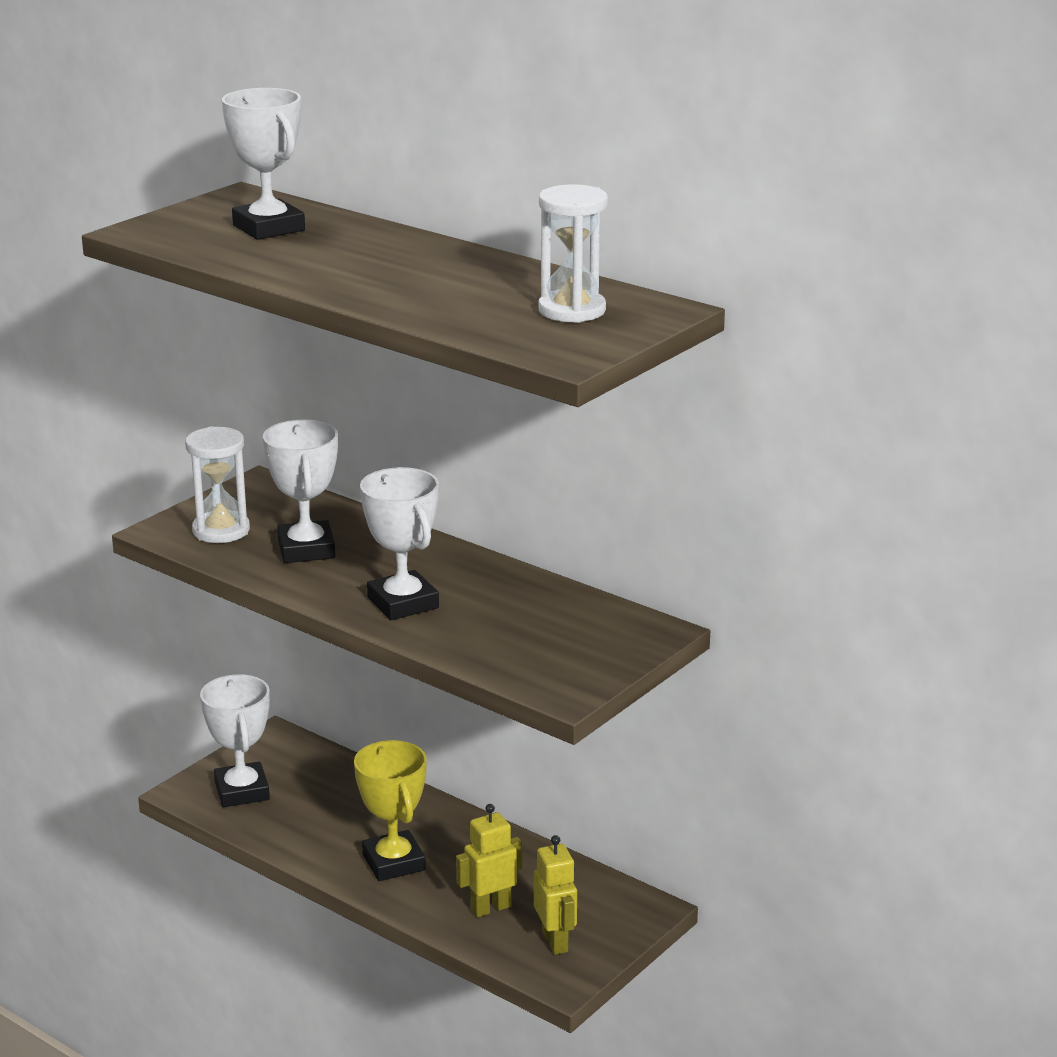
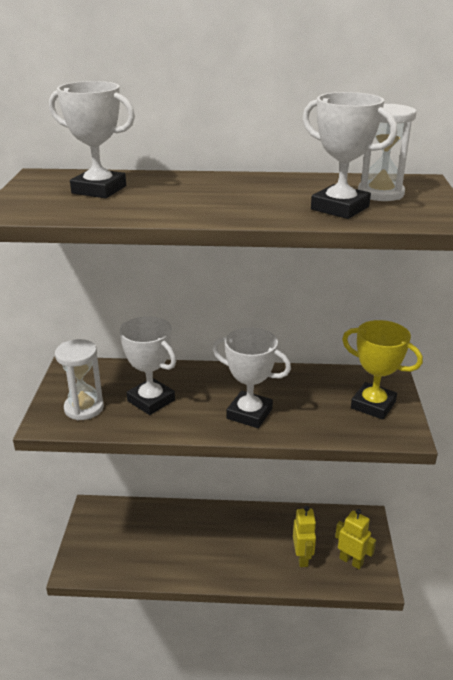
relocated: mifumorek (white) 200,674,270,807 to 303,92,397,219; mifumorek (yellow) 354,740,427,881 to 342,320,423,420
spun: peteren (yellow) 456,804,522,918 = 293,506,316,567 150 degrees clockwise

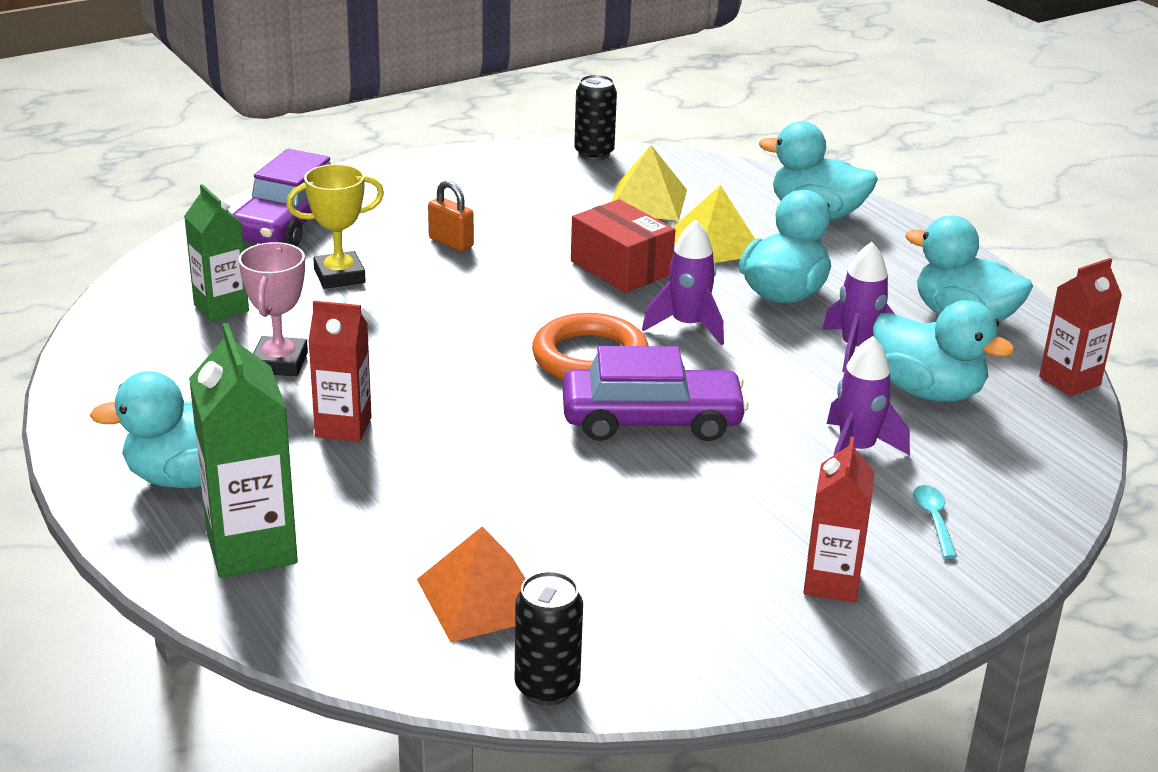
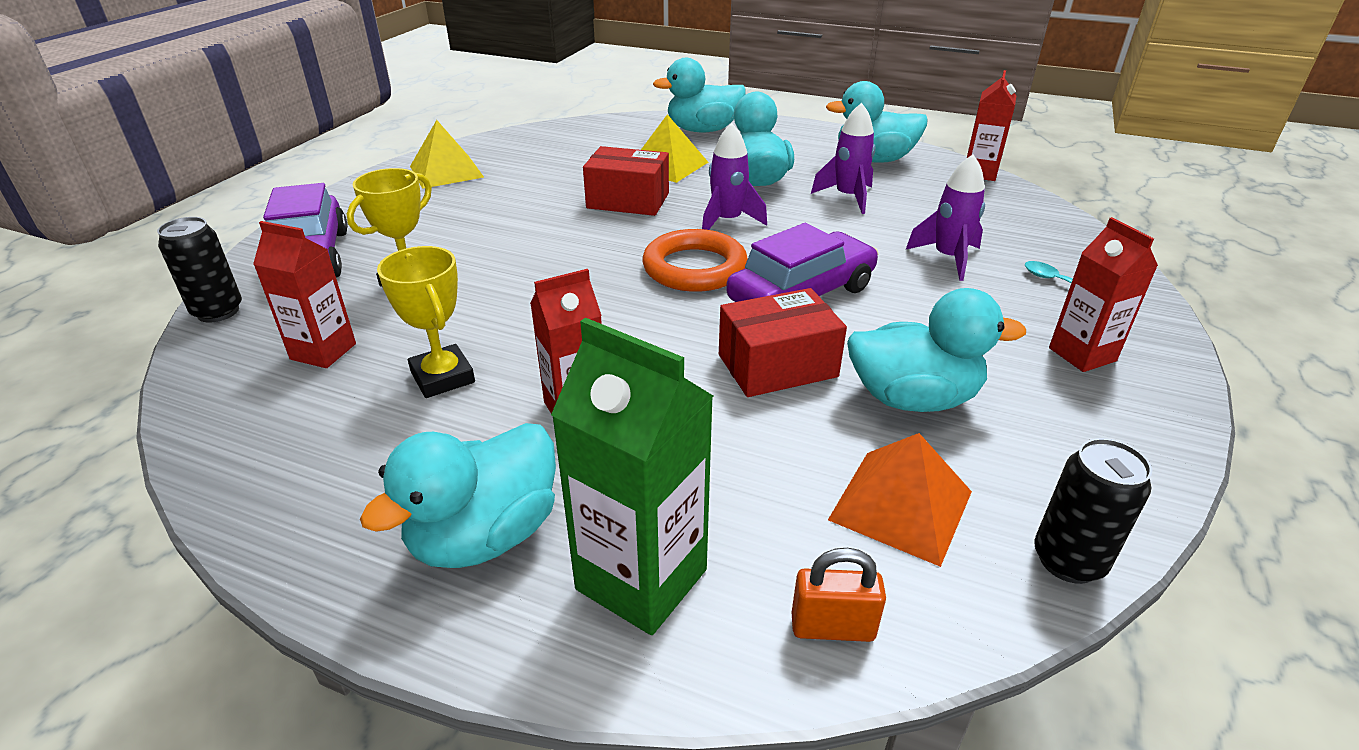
appeared: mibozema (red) 719,288,847,397
relocated: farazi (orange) 428,180,474,251 to 792,548,886,642; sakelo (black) 574,75,617,161 to 157,217,242,322; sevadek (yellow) 611,145,687,221 to 410,120,484,189; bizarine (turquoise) 873,300,1015,402 to 847,288,1026,412
colour: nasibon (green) 184,184,249,322 to nasibon (red) 253,221,356,368; mifumorek (pink) 238,242,308,376 to mifumorek (yellow) 377,246,475,398

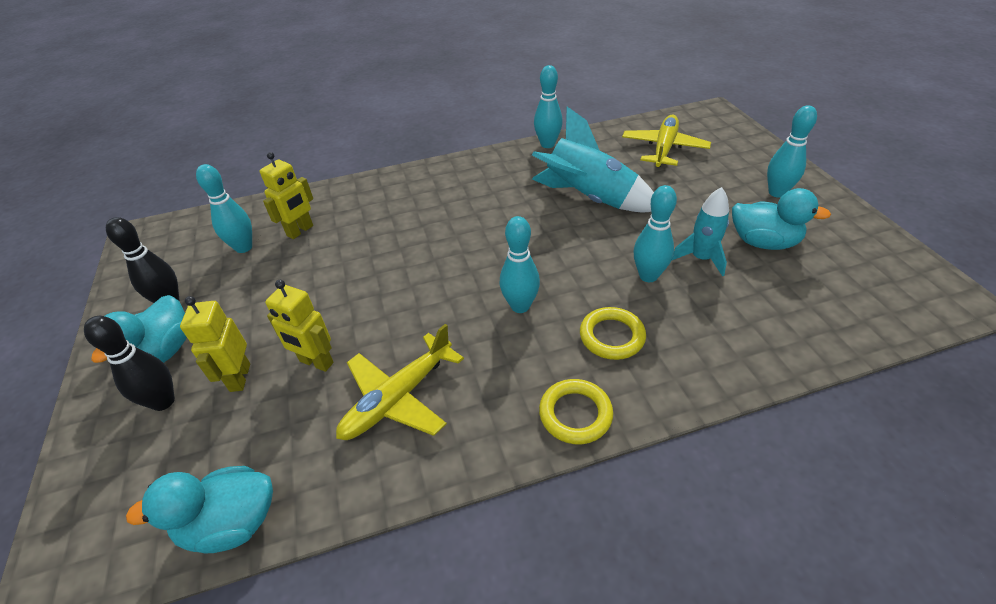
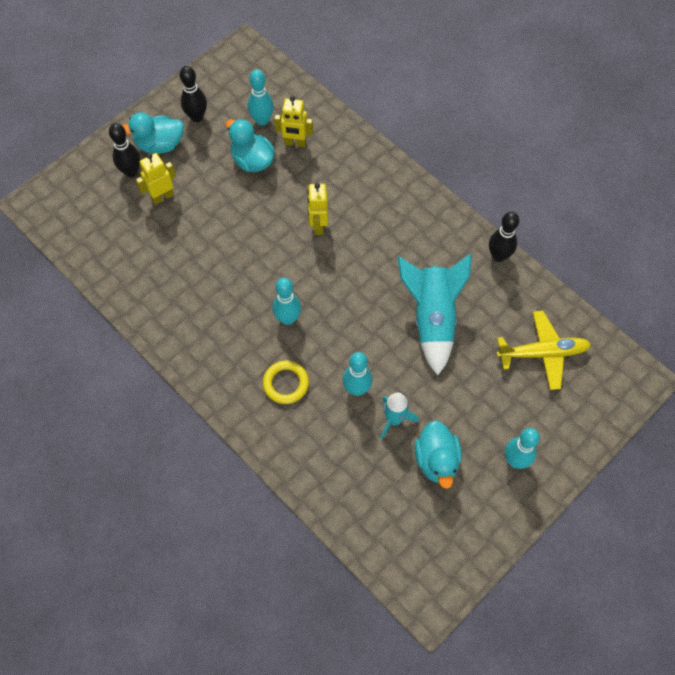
missing: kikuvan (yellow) 336,324,464,440; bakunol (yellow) 539,379,613,444
relocated: bizarine (turquoise) 126,466,273,554 to 226,119,275,172; peteren (yellow) 265,280,334,372 to 307,183,328,235
colour: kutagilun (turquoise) 534,65,563,148 to kutagilun (black) 489,212,519,262

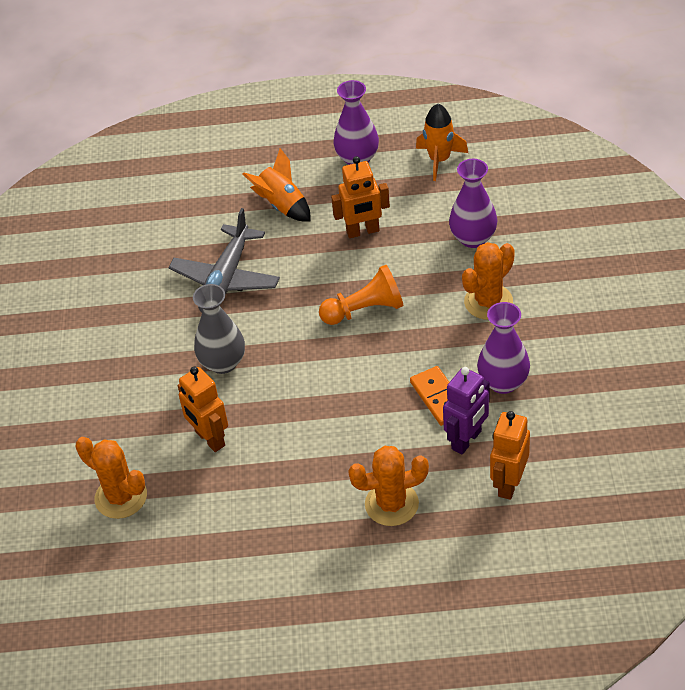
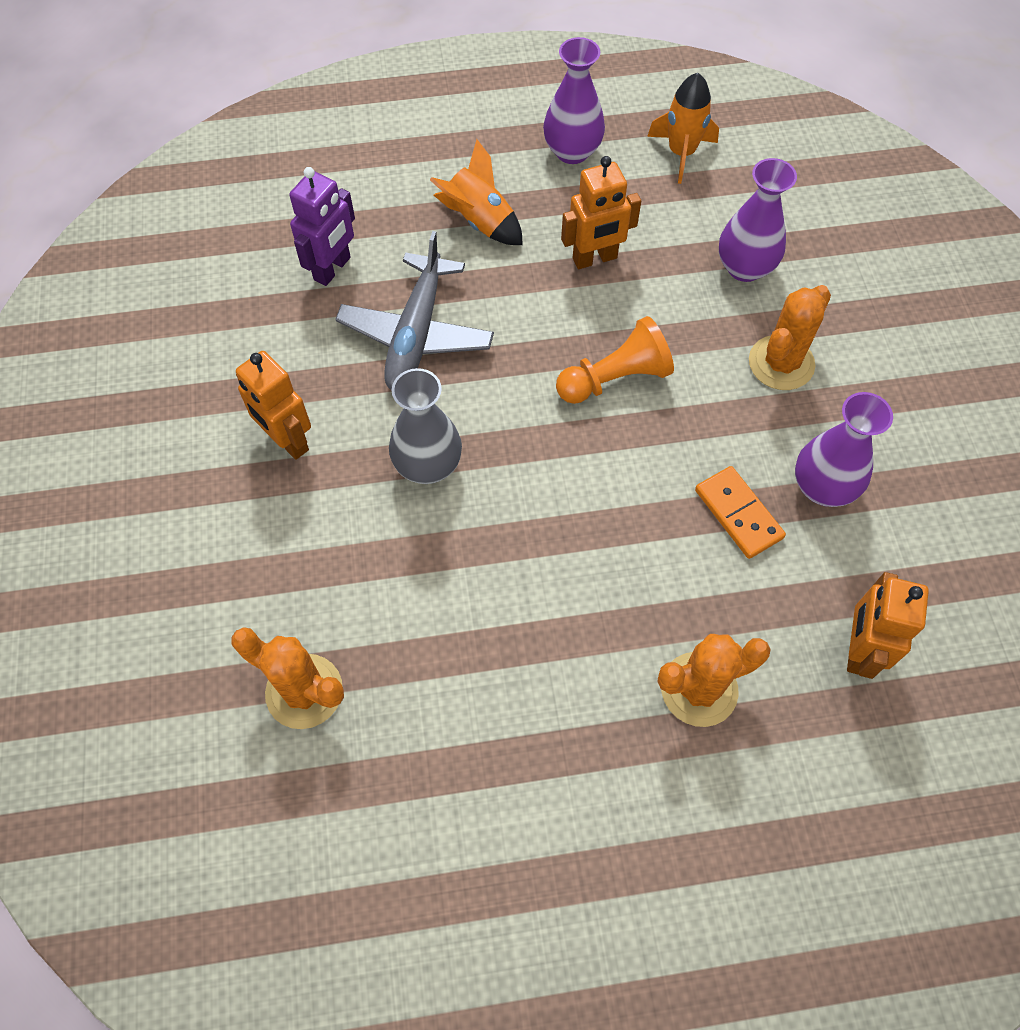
relocated: peteren (orange) 178,367,228,452 to 236,351,311,460; peteren (purple) 443,367,490,454 to 289,167,355,286

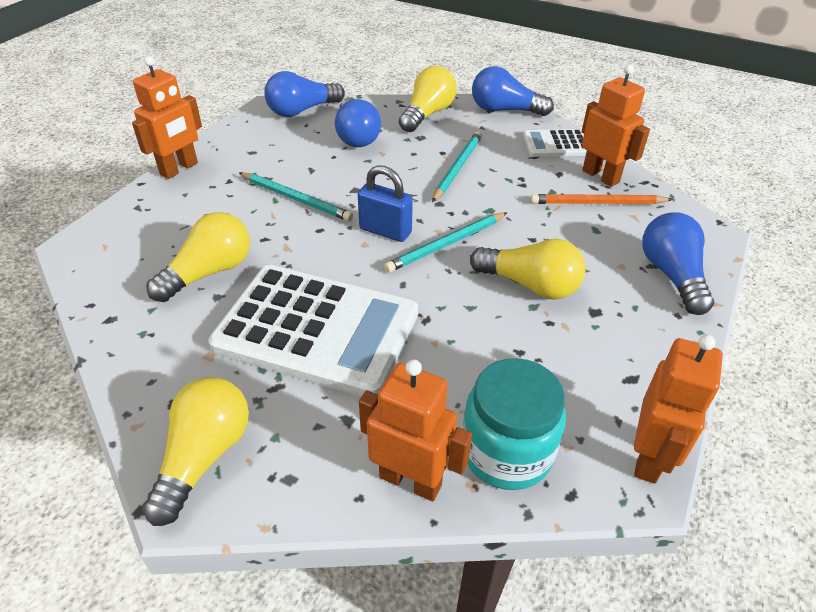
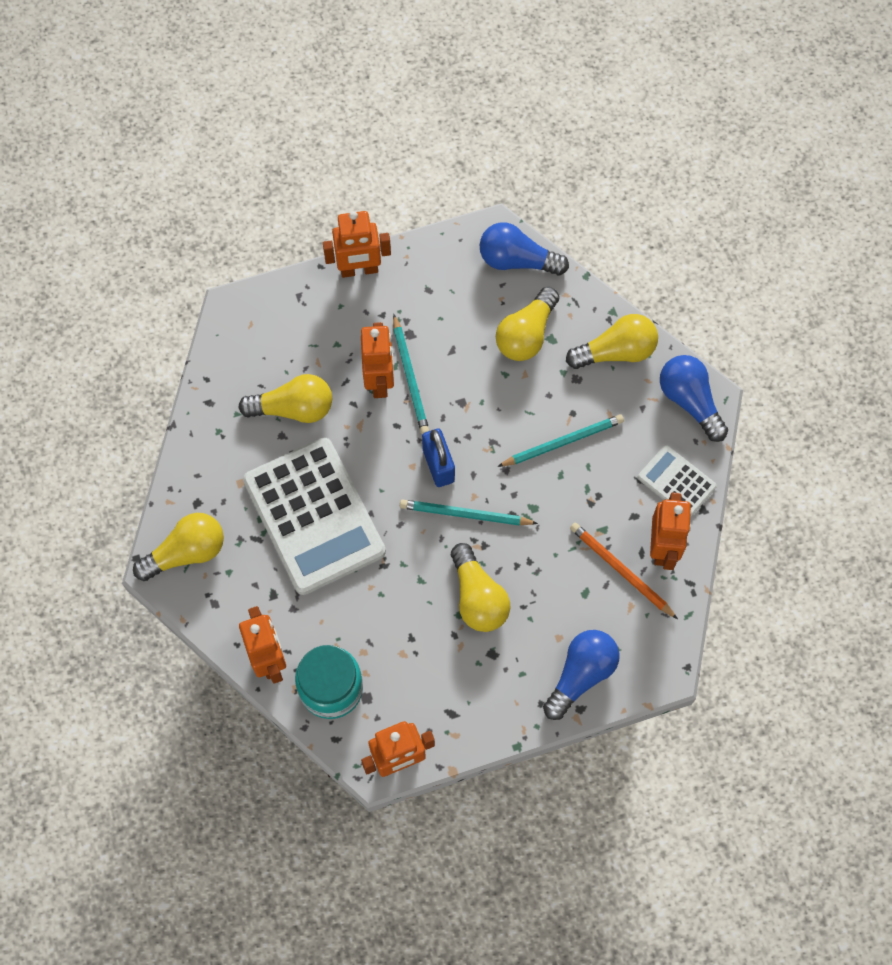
appeared: peteren (orange) 361,322,394,398
colour: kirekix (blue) 335,97,381,147 to kirekix (yellow) 496,287,559,361

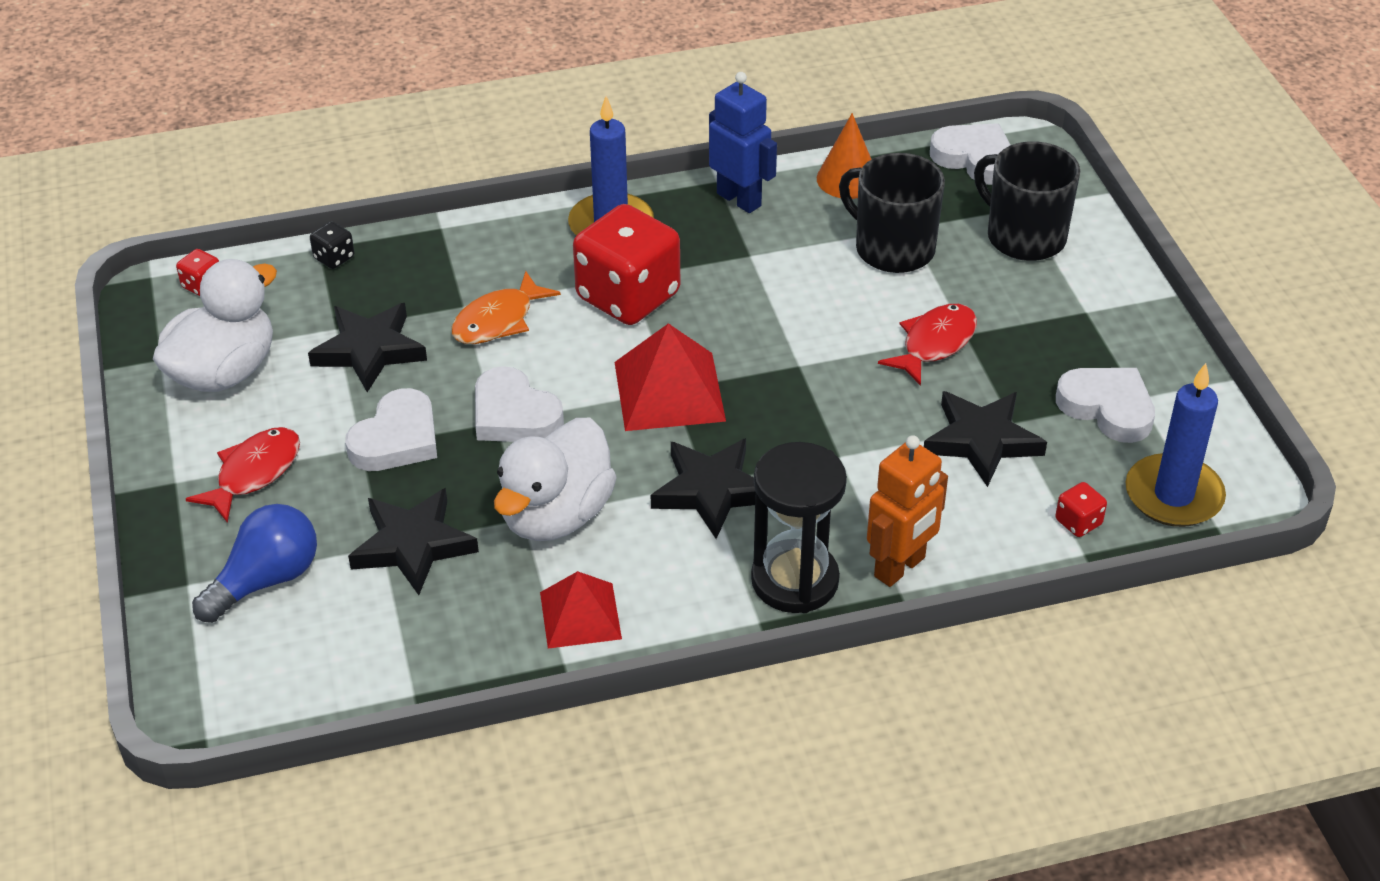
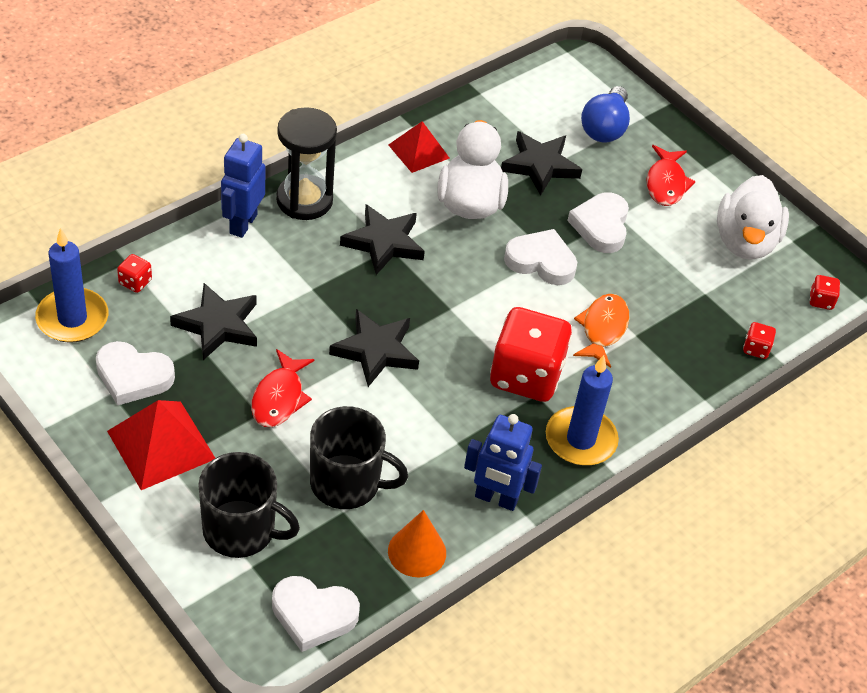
relocated: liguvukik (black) 308,303,427,392 to 329,309,419,387; sevadek (red) 614,323,726,431 to 107,400,215,490
colour: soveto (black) 310,221,354,269 to soveto (red) 743,322,776,359; peteren (orange) 867,435,948,587 to peteren (blue) 221,134,265,238

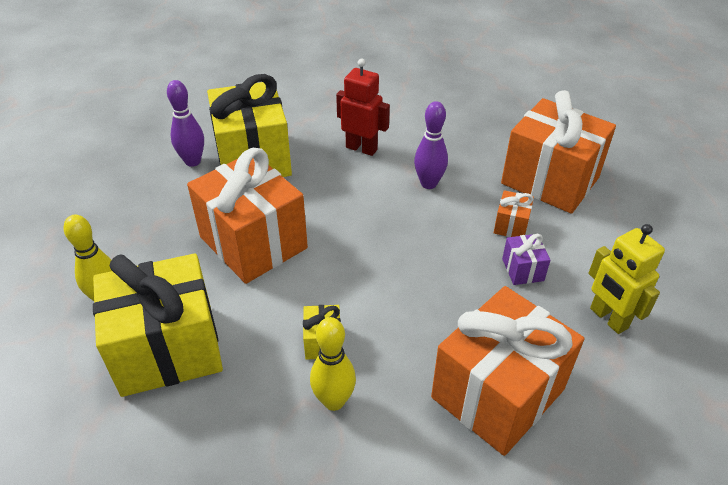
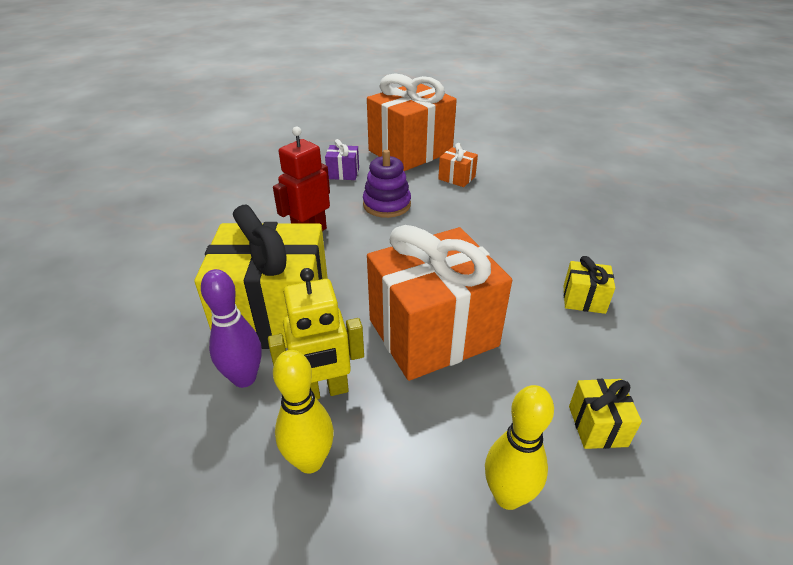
missing: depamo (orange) 431,286,584,456
relocated: kutagilun (yellow) 310,317,356,411 to 273,350,334,474; depamo (purple) 502,234,550,285 to 325,139,359,180; peteren (yellow) 588,224,665,334 to 268,268,364,400
exchanged: kutagilun (purple) 414,101,448,189 to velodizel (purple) 363,150,411,218
size: depamo (yellow) 93,253,223,397 = 569,379,642,449 x0.42

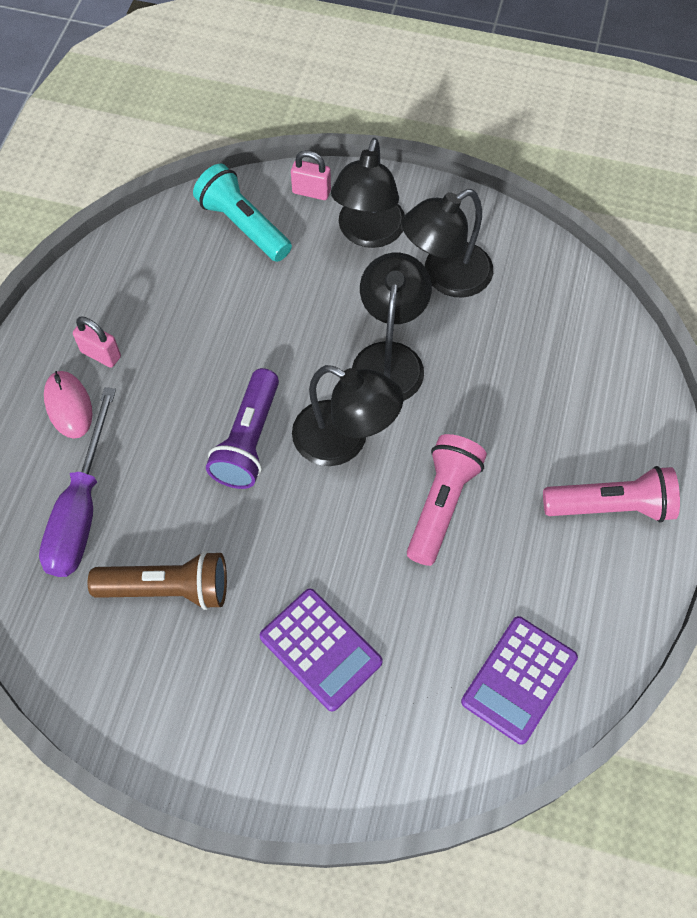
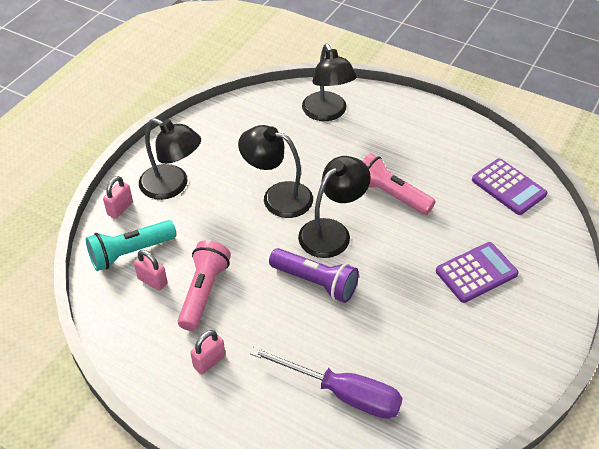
missing: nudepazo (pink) 44,371,93,439; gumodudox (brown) 88,551,227,610
appeared: farazi (pink) 134,250,167,291
relocated: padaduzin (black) 402,189,493,298 to 302,44,357,121; gumodudox (pink) 543,466,680,522 to 178,240,231,331

